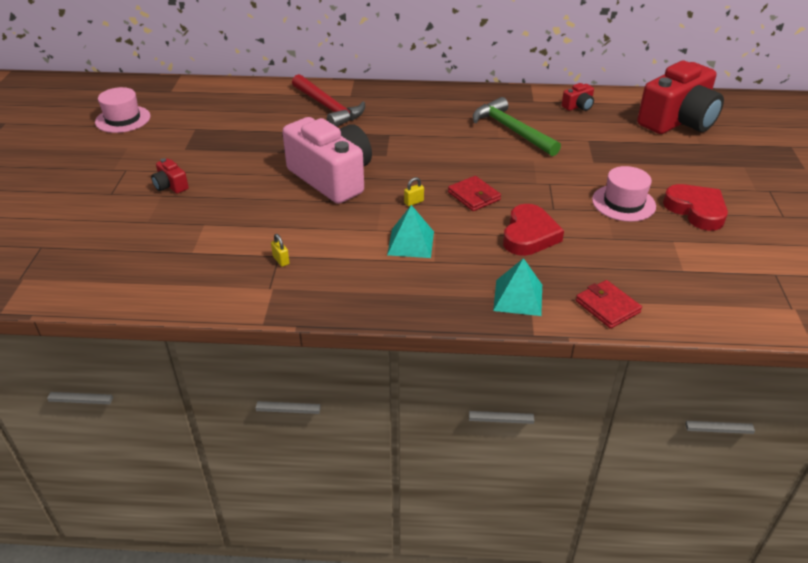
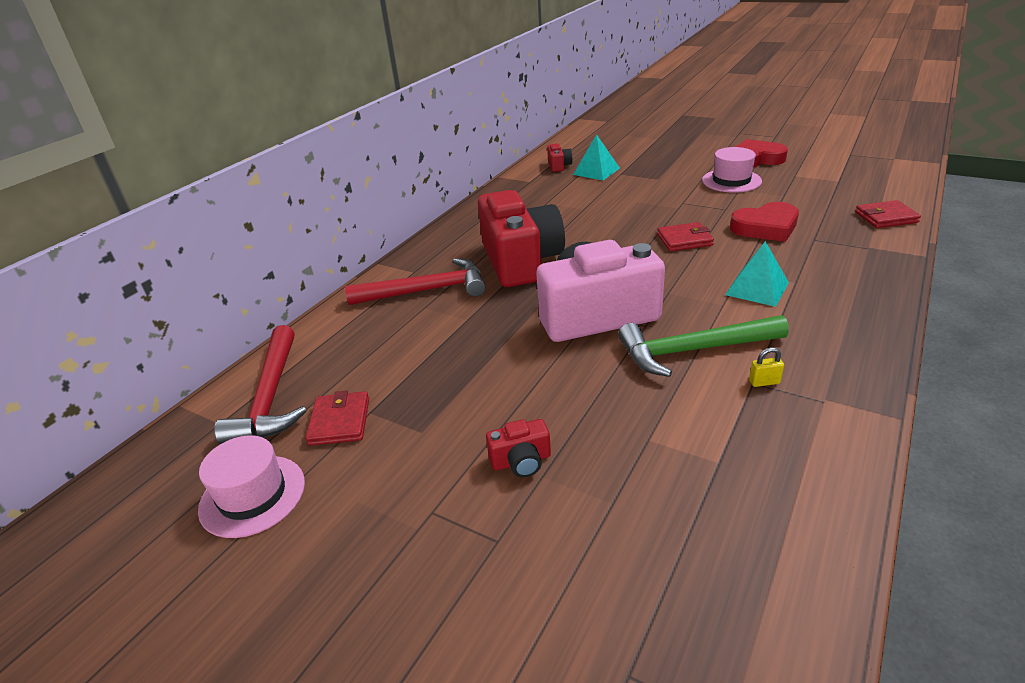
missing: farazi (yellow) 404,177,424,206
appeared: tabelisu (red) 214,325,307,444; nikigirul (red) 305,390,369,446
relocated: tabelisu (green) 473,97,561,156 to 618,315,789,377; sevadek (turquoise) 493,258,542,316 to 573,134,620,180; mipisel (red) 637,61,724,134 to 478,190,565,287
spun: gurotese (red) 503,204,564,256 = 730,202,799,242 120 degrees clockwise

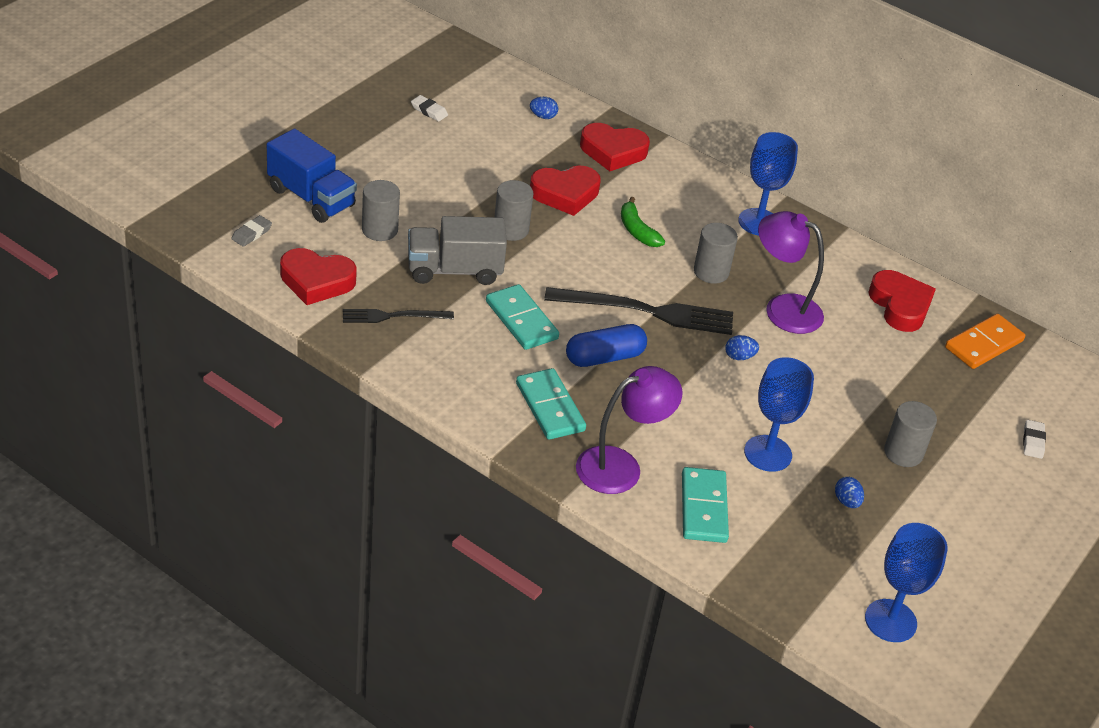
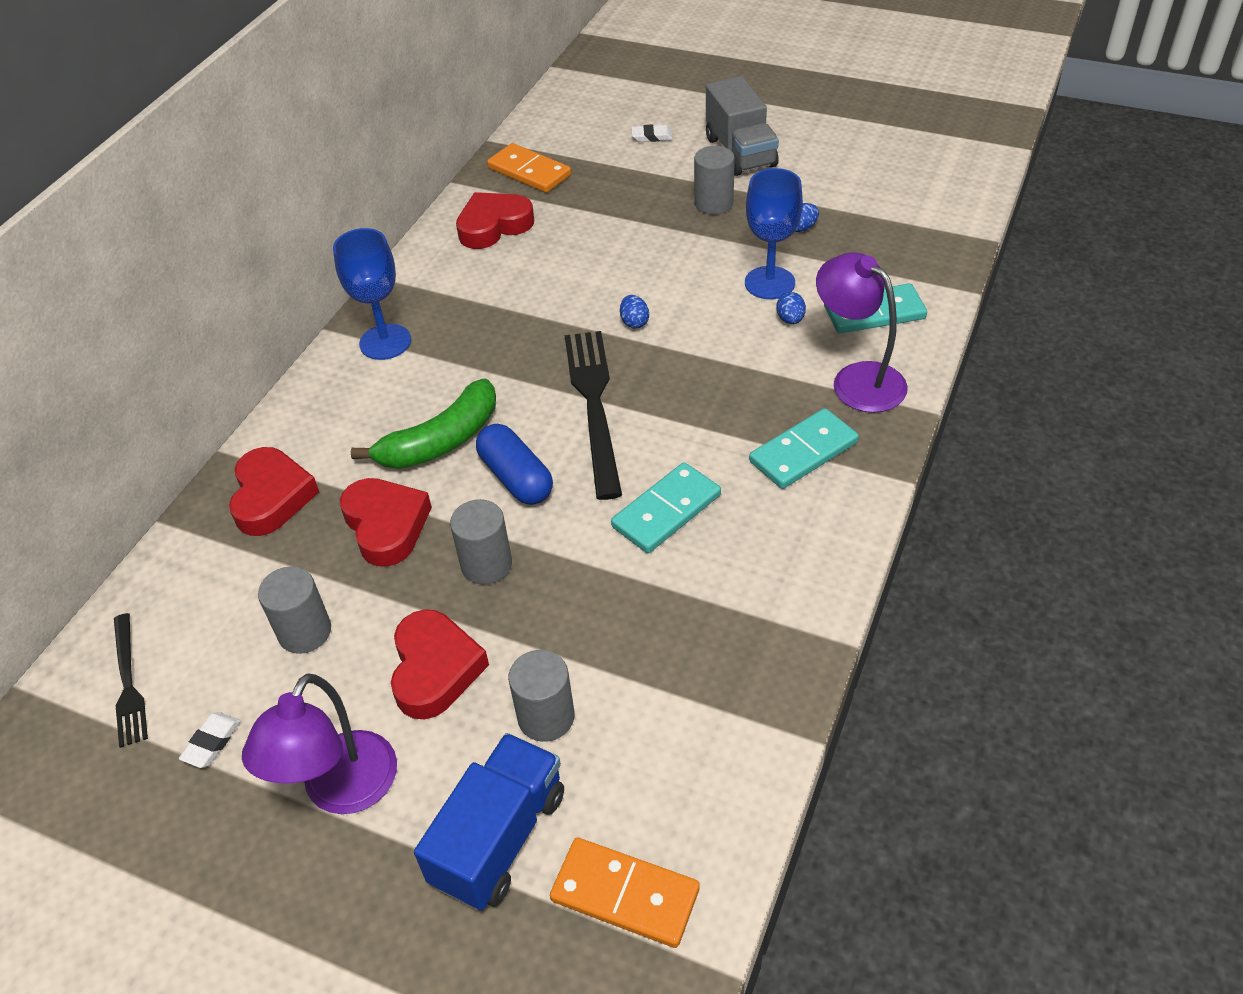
missing: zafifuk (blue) 865,523,947,642
relocated: gurotese (red) 280,248,357,305 to 391,609,489,719; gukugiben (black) 343,309,454,323 to 114,613,148,748; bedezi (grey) 408,216,507,285 to 706,76,779,176; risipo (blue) 530,97,558,119 to 776,292,806,324; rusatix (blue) 566,324,647,367 to 476,424,553,505; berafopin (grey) 694,223,738,284 to 258,566,331,654; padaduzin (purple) 758,211,824,334 to 242,674,397,814
exchanged: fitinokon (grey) 231,215,272,247 to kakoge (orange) 550,838,700,948
size: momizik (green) 621,197,665,247 = 351,378,496,469 x1.61

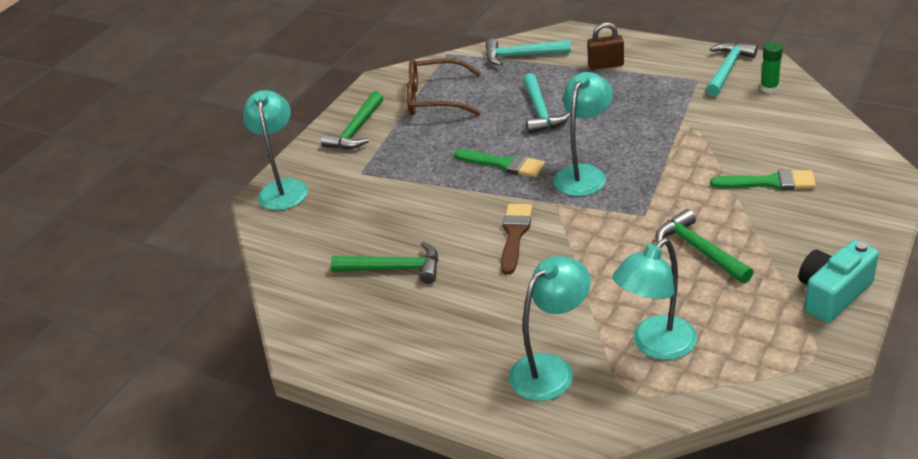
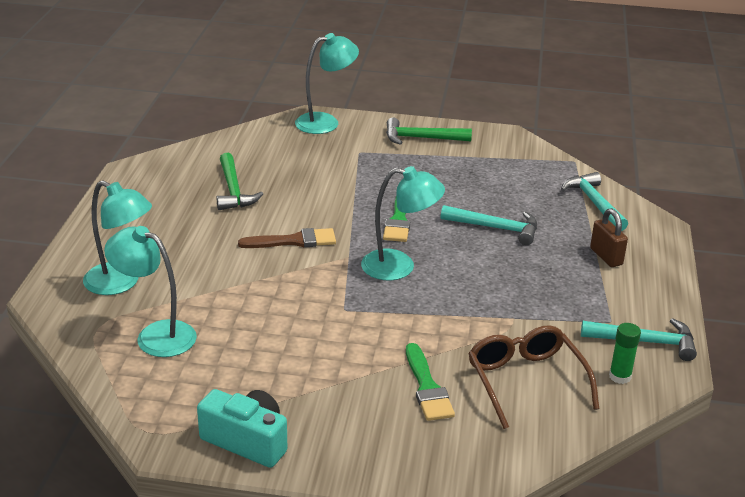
missing: tabelisu (green) 656,209,754,284
relocated: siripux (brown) 407,58,481,116 to 468,325,599,429
spun: tabelisu (turquoise) 523,73,571,133 = 441,205,537,245 135 degrees counterclockwise

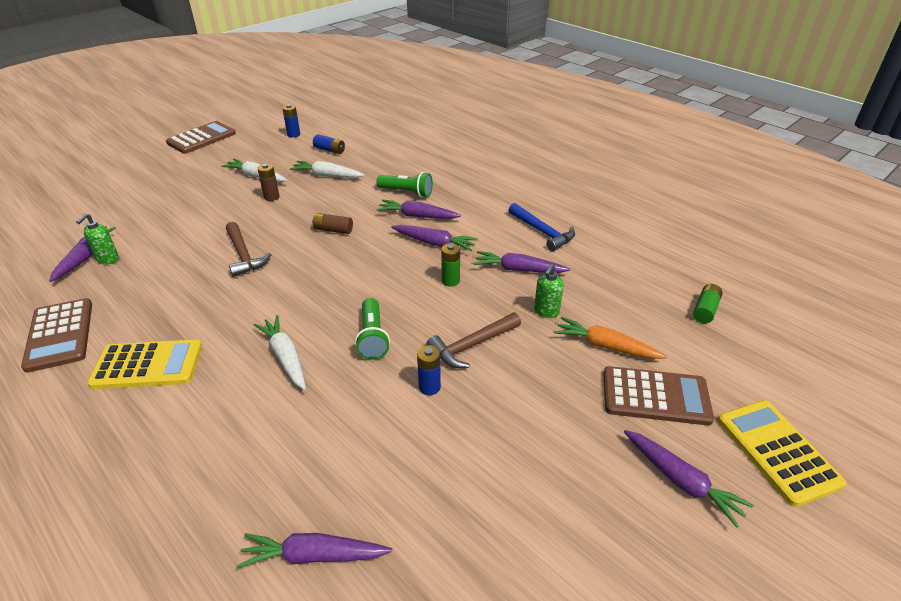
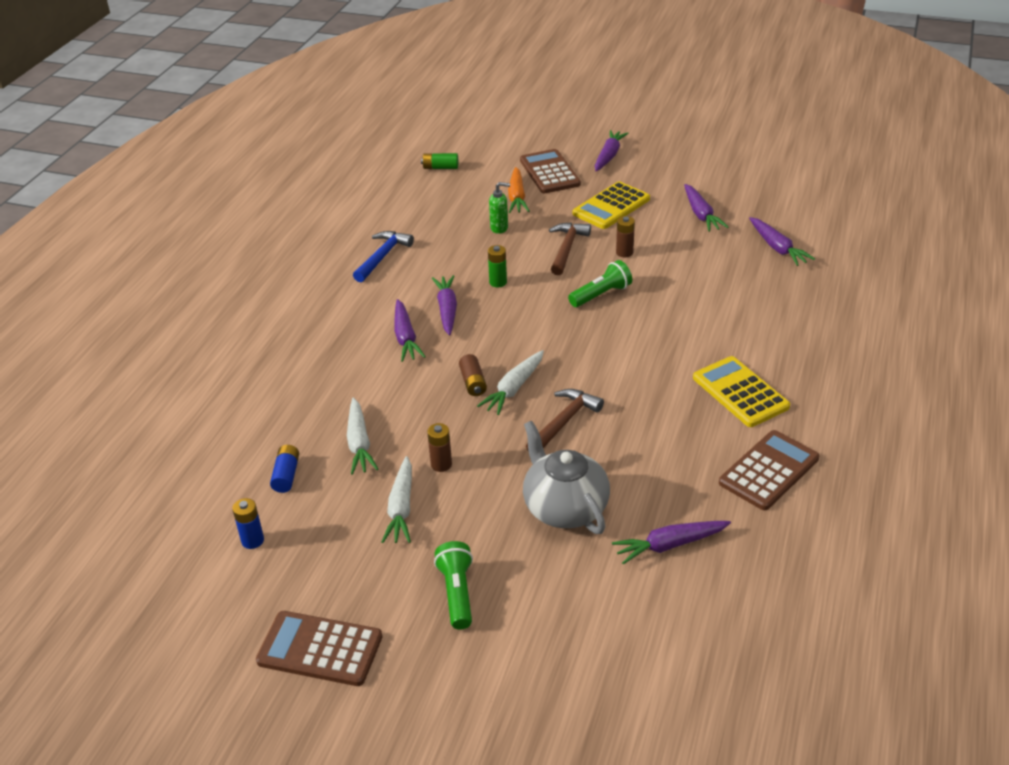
missing: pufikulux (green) 76,213,119,265
appeared: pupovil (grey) 523,421,610,534
relocated: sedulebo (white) 253,315,306,390 to 477,350,544,415; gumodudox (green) 376,172,433,197 to 434,541,473,629; sedulebo (purple) 474,251,571,273 to 684,184,729,232; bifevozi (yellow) 718,400,846,507 to 573,181,650,229
colour: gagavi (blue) 417,345,441,395 to gagavi (brown) 616,216,635,258
spun: tabelisu (brown) 427,313,521,368 = 549,222,591,275 105 degrees counterclockwise

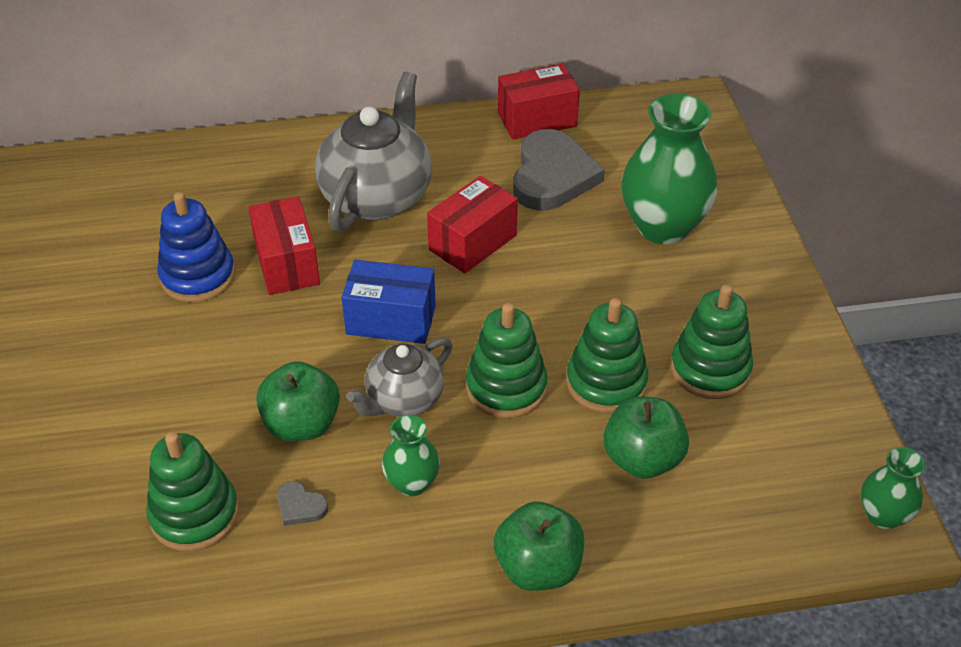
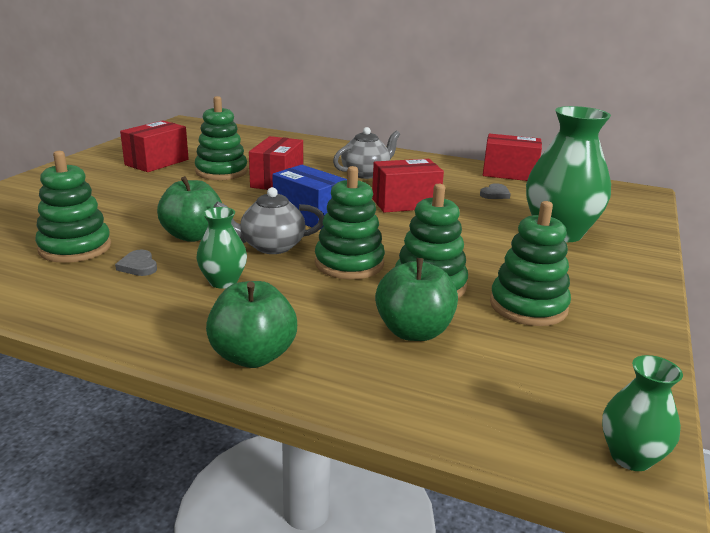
appeared: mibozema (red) 120,120,189,172
colour: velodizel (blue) 157,192,235,302 to velodizel (green) 195,96,248,180
size: pupovil (grey) 315,72,432,232 = 333,127,400,179 x0.59; gurotese (grey) 513,129,605,210 = 480,183,511,199 x0.41

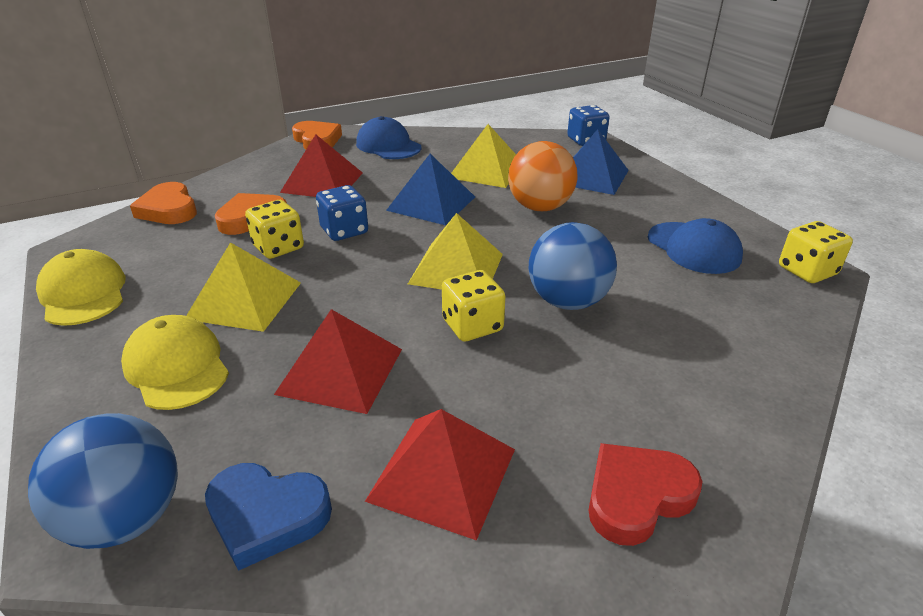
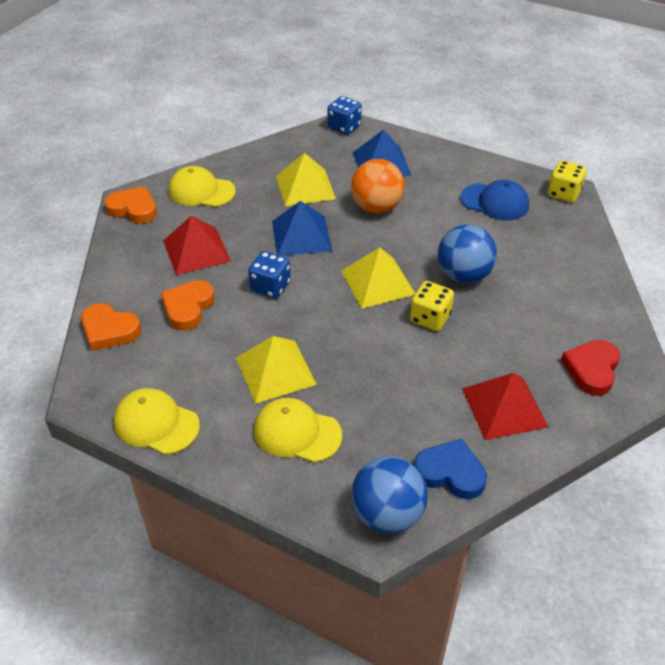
missing: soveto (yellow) 245,200,304,259; sevadek (red) 274,309,402,414
colour: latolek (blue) 356,116,422,159 to latolek (yellow) 169,166,236,207
spun: gurotese (blue) 205,463,332,571 = 414,439,487,499 135 degrees counterclockwise

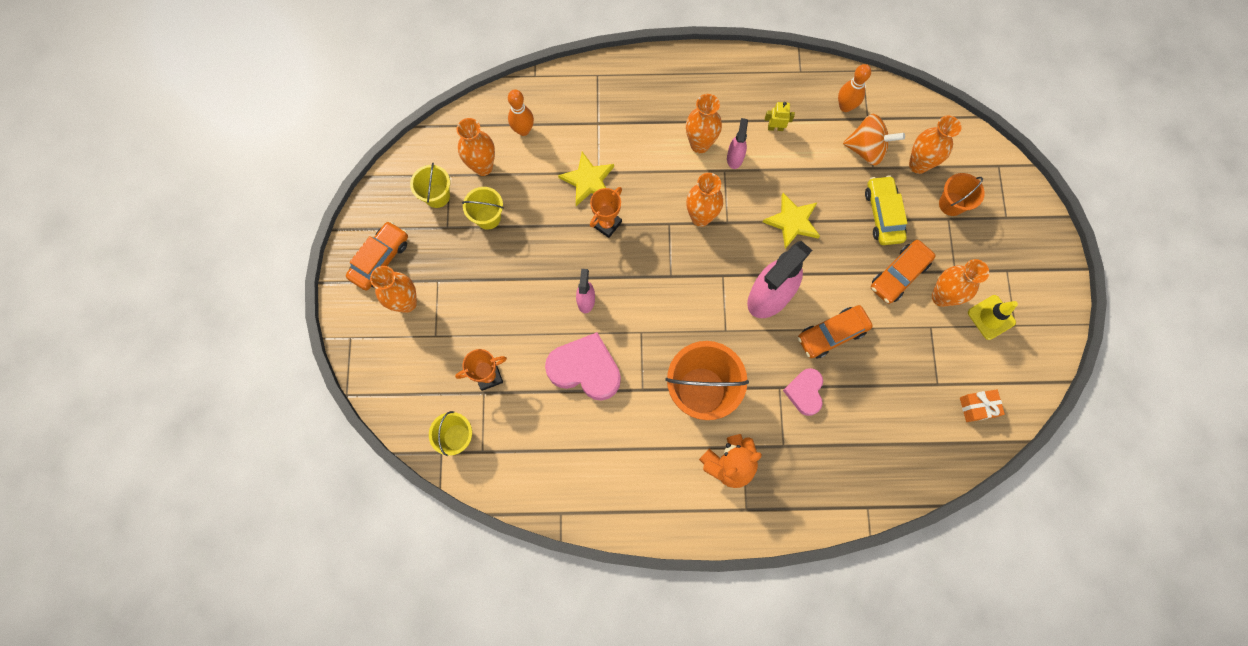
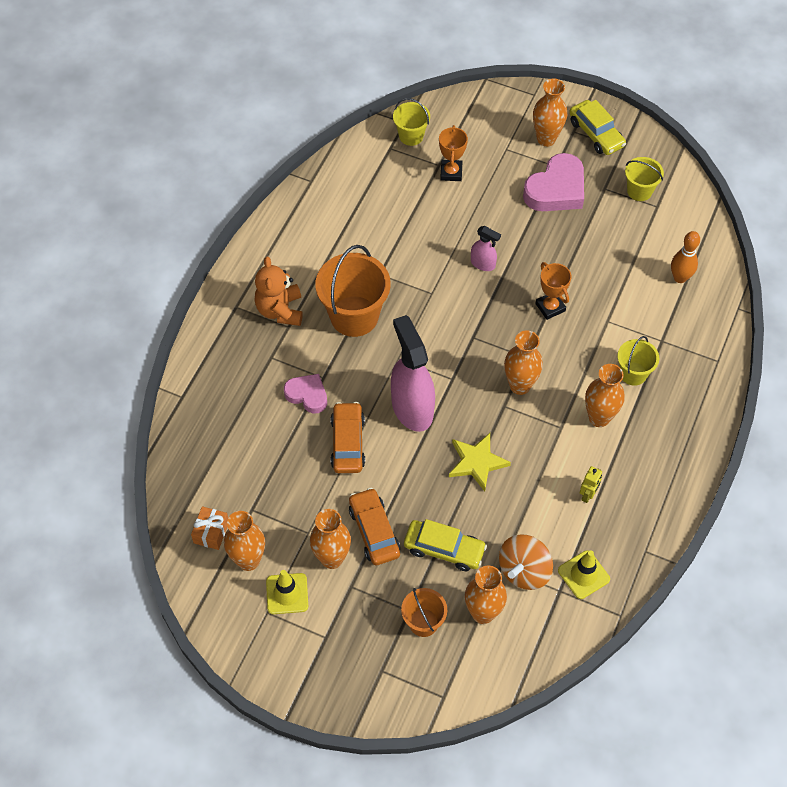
missing: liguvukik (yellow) 558,152,614,206; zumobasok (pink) 727,118,748,169
relocated: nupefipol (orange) 457,118,495,176 to 224,511,265,571; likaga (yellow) 462,187,504,230 to 617,336,659,386; gurotese (pink) 545,332,621,400 to 523,153,584,211
exchanged: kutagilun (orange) 838,64,871,112 to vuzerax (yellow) 558,550,610,599
colour: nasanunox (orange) 346,221,408,291 to nasanunox (yellow) 569,100,626,155

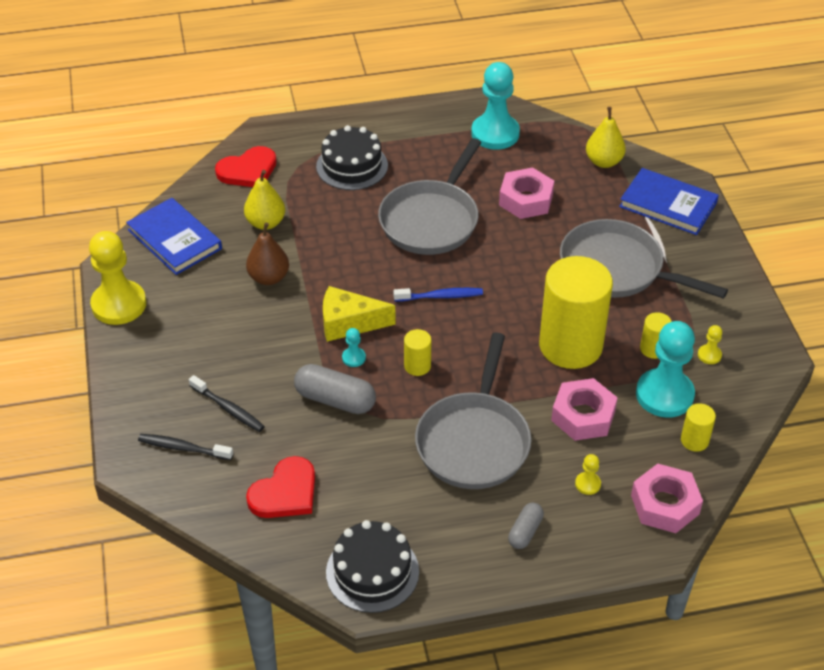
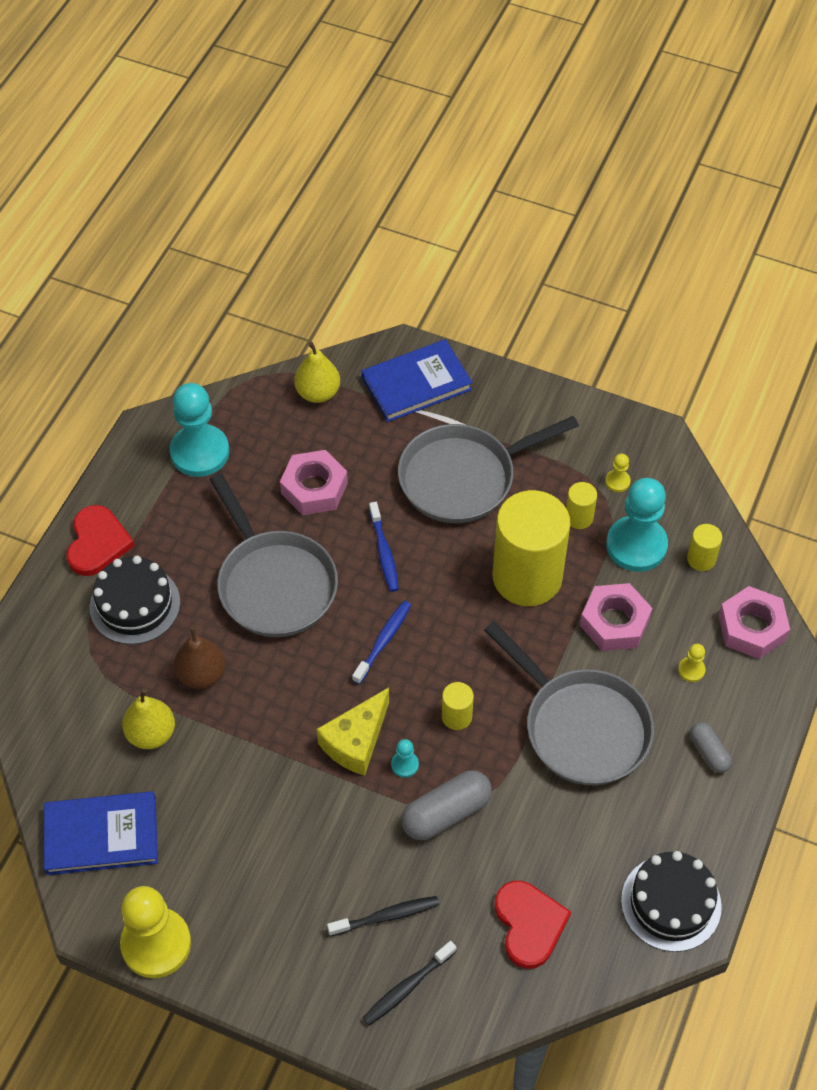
appeared: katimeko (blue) 369,502,399,592
relocated: gurotese (red) 215,146,277,187 to 67,505,135,576; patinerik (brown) 246,222,289,285 to 174,627,225,689

